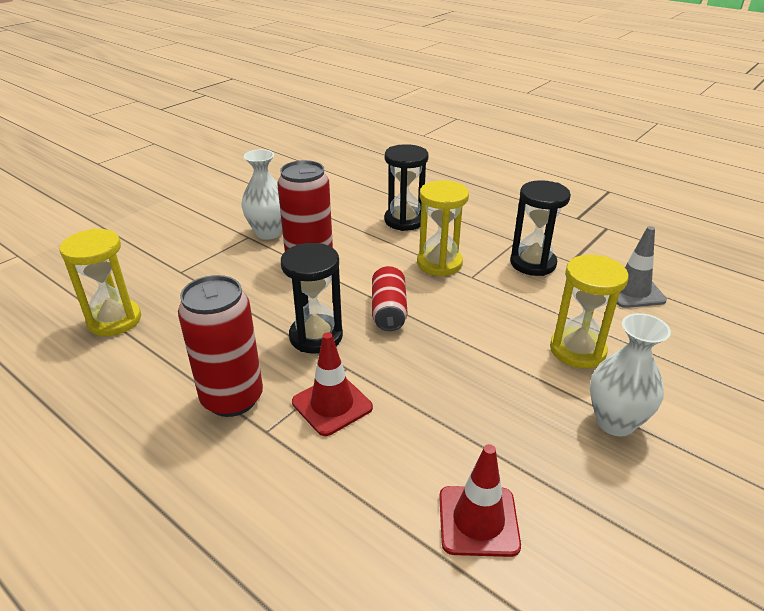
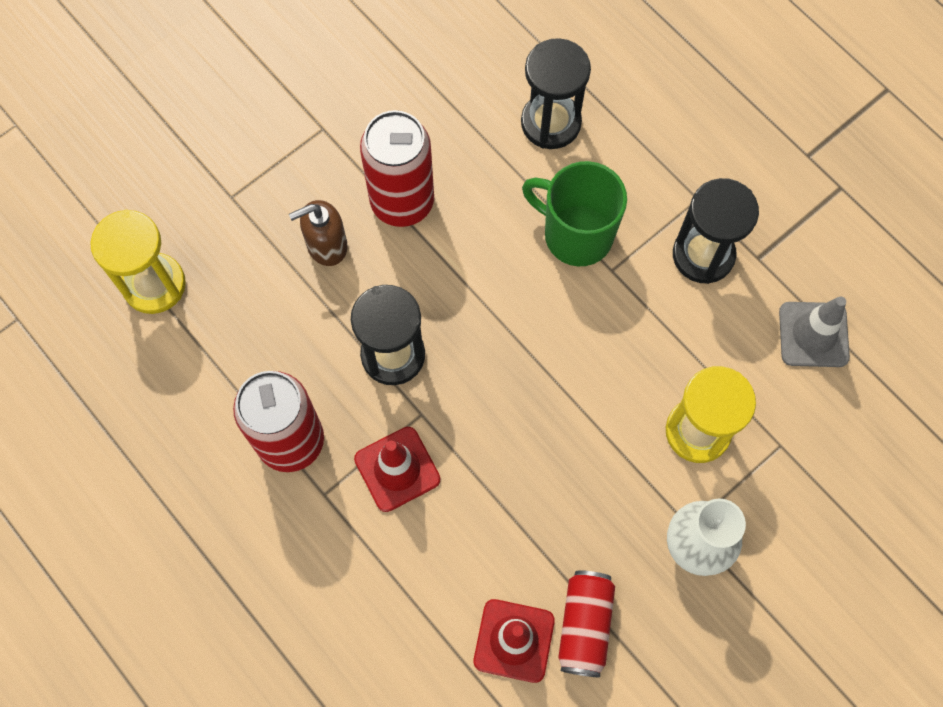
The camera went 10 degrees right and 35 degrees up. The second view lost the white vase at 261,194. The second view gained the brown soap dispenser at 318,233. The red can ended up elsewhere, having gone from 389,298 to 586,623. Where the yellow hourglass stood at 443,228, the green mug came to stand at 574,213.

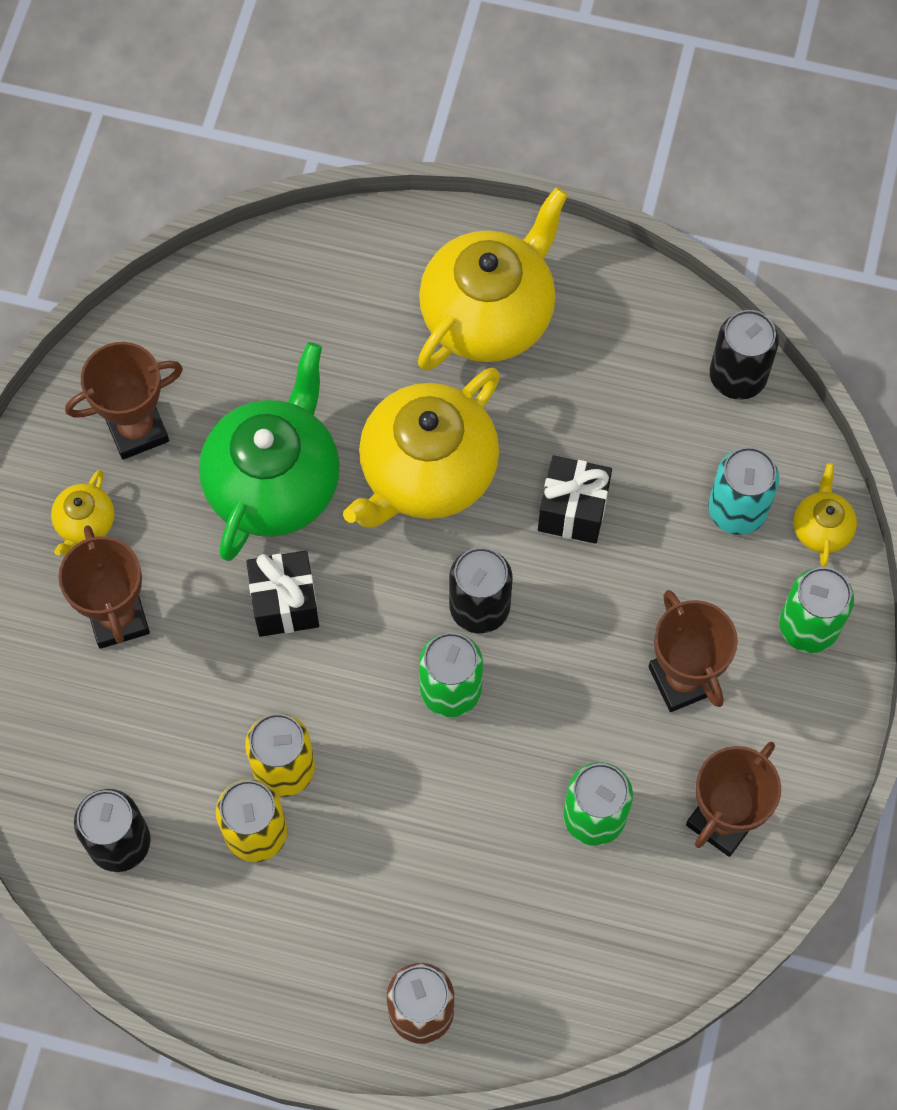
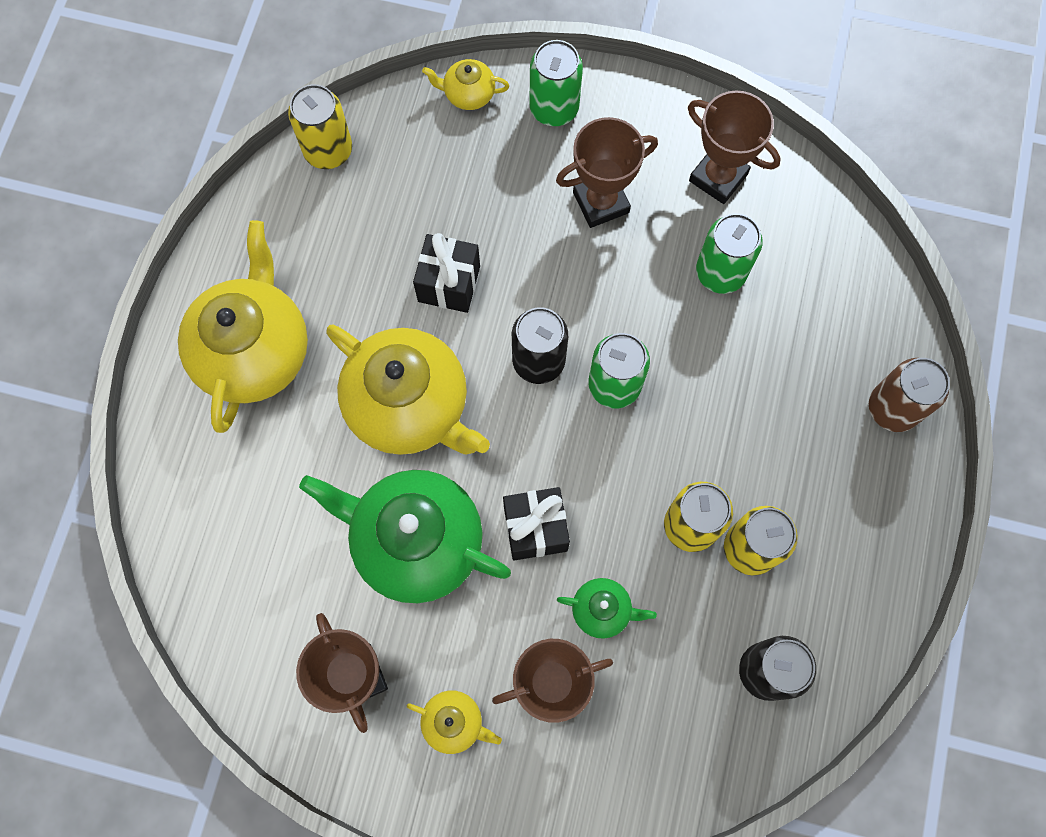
The camera went 90 degrees left and 5 degrees up. The second view lost the turquoise can at 743,491. The second view gained the green teapot at 607,608. What was the black can at 744,355 turned into the yellow can at 320,126. The yellow teapot at 493,279 ended up facing another way, 60 degrees clockwise from before.

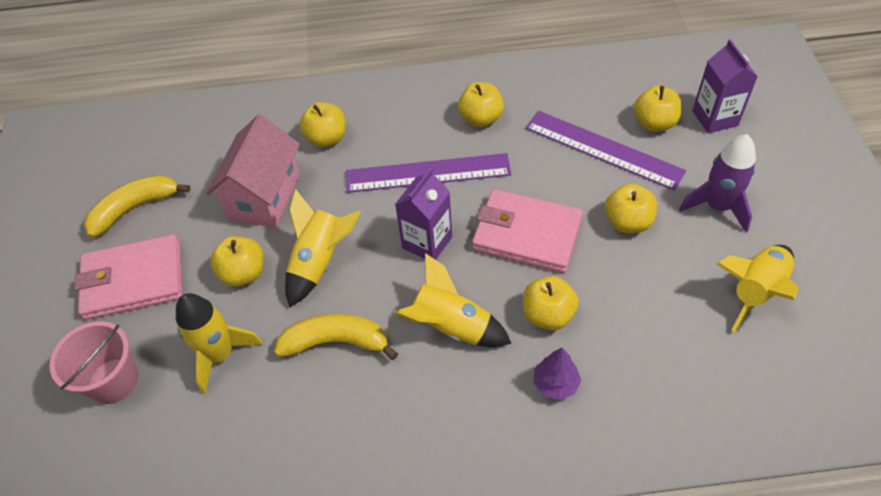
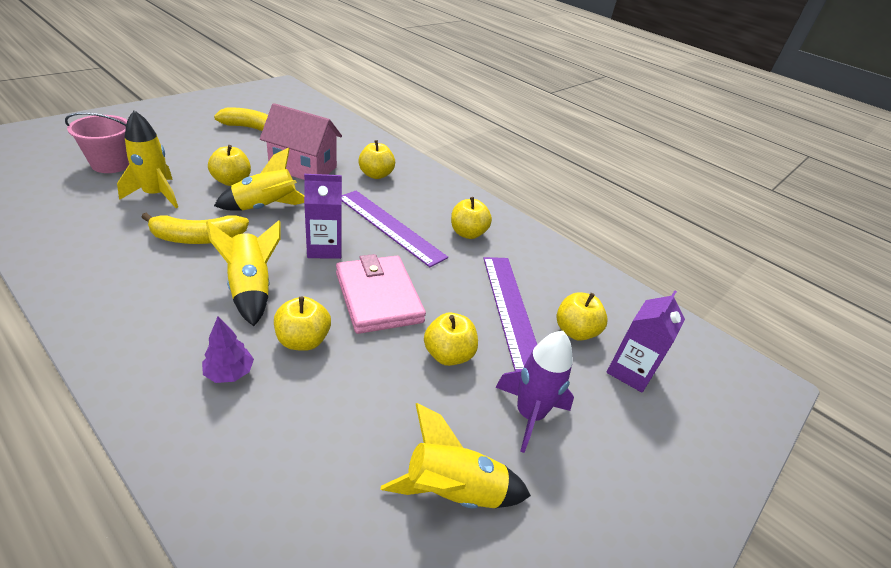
The camera went 40 degrees right and 15 degrees down. The second view lost the pink wallet at 128,277. The pink house at 253,171 ended up facing another way, 45 degrees clockwise from before. The yellow banana at 336,337 ended up facing another way, 120 degrees clockwise from before.

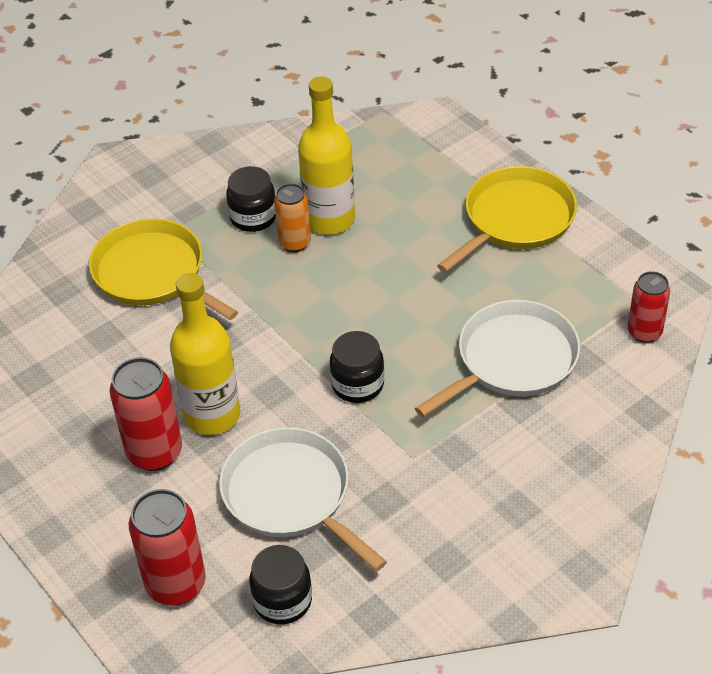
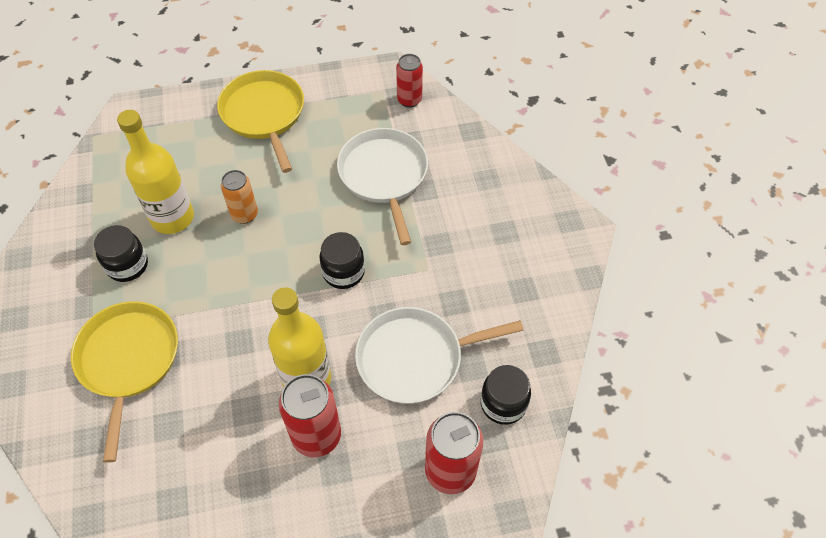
The camera went 65 degrees left and 10 degrees up. The orange can ended up elsewhere, having gone from 292,217 to 239,197. The yellow pan at 163,269 ended up facing another way, 105 degrees clockwise from before.

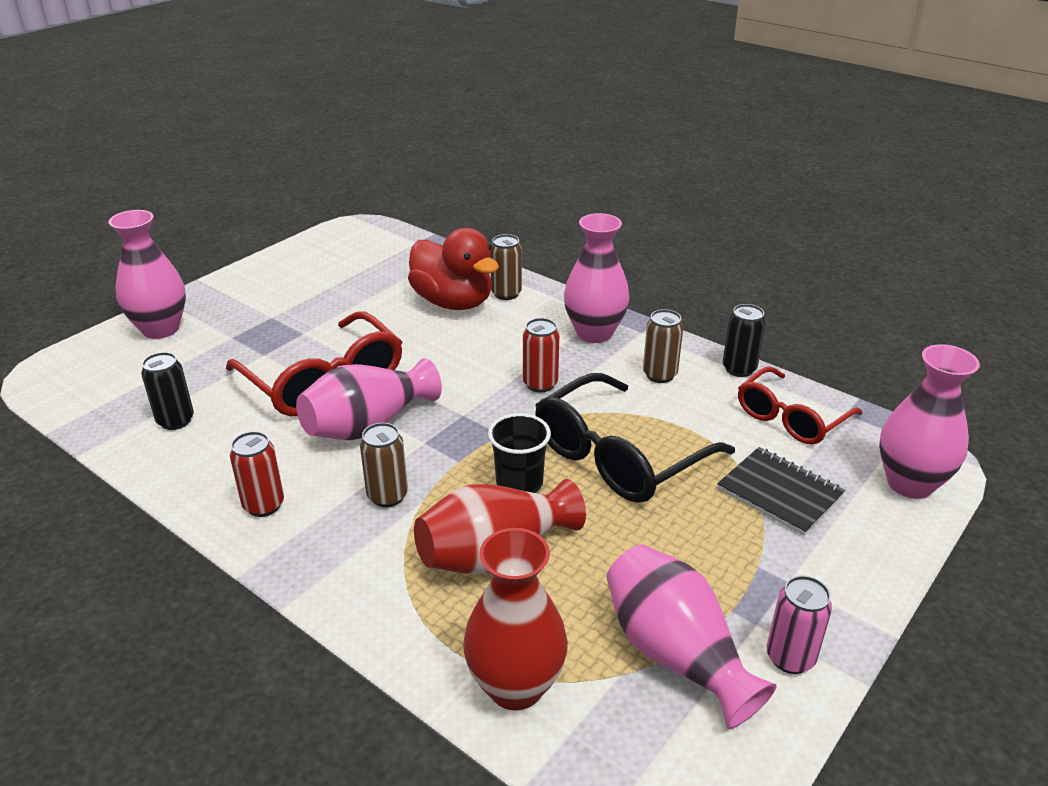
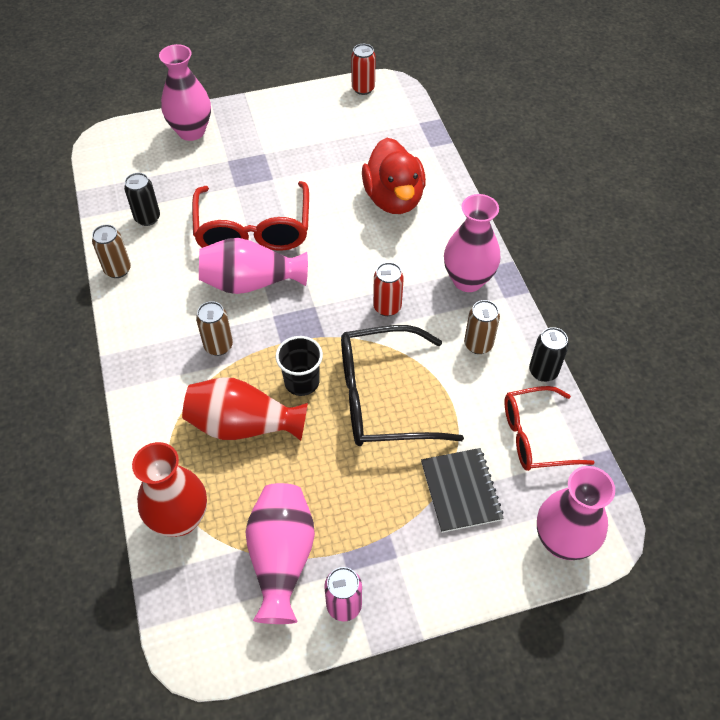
The camera went 35 degrees right and 20 degrees up. The red can ended up elsewhere, having gone from 257,474 to 363,69. The brown can ended up elsewhere, having gone from 506,267 to 111,251.

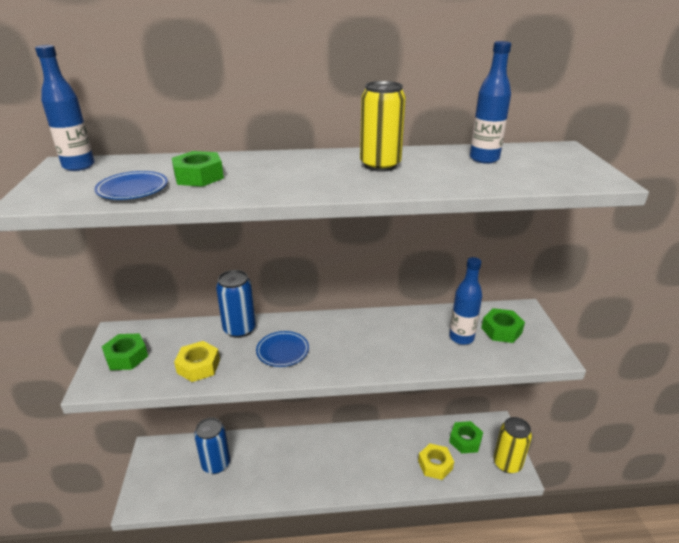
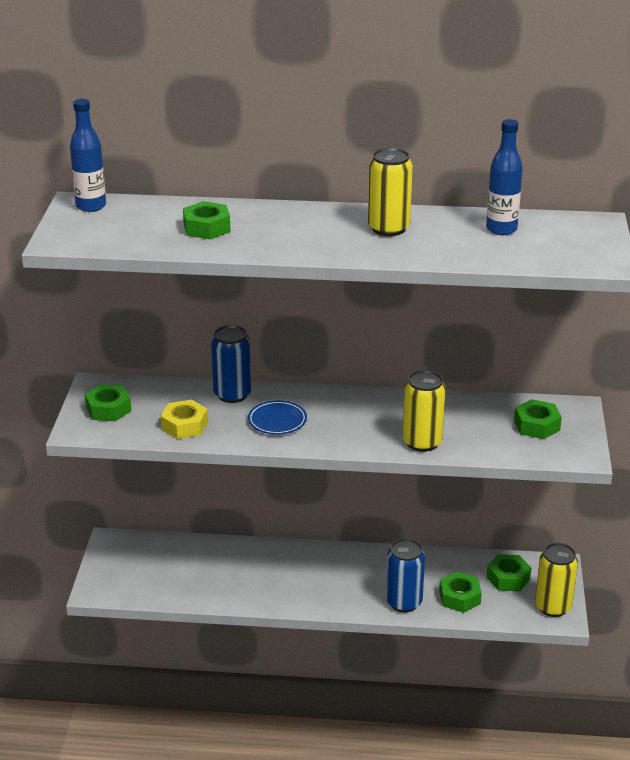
The camera went 10 degrees right and 0 degrees up. The second view lost the blue plate at 131,185. The second view lost the blue bottle at 465,301. The second view gained the yellow can at 424,411. The blue can ended up elsewhere, having gone from 212,445 to 405,575. What was the yellow nut at 436,462 turned into the green nut at 460,592.

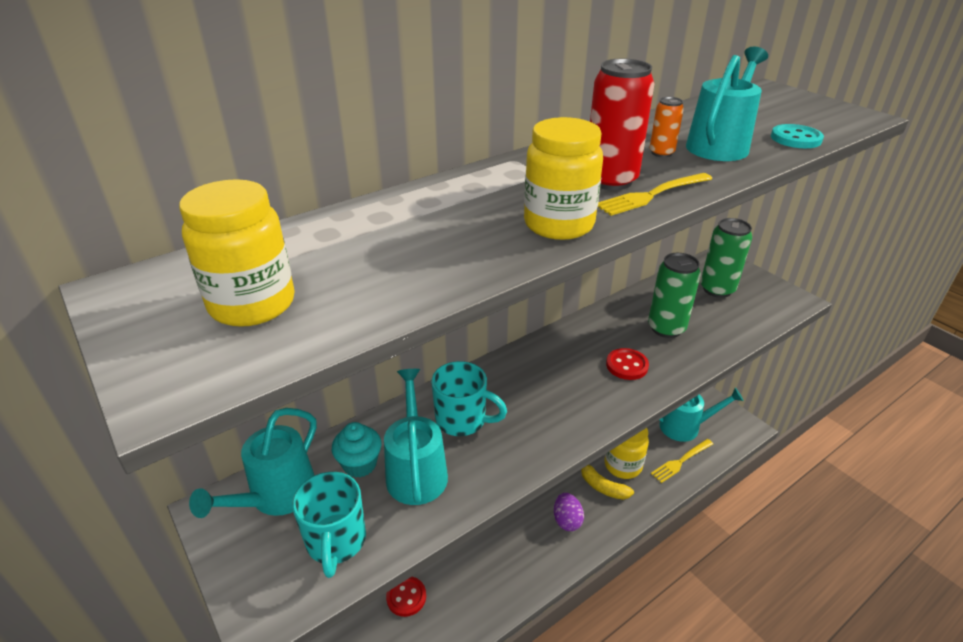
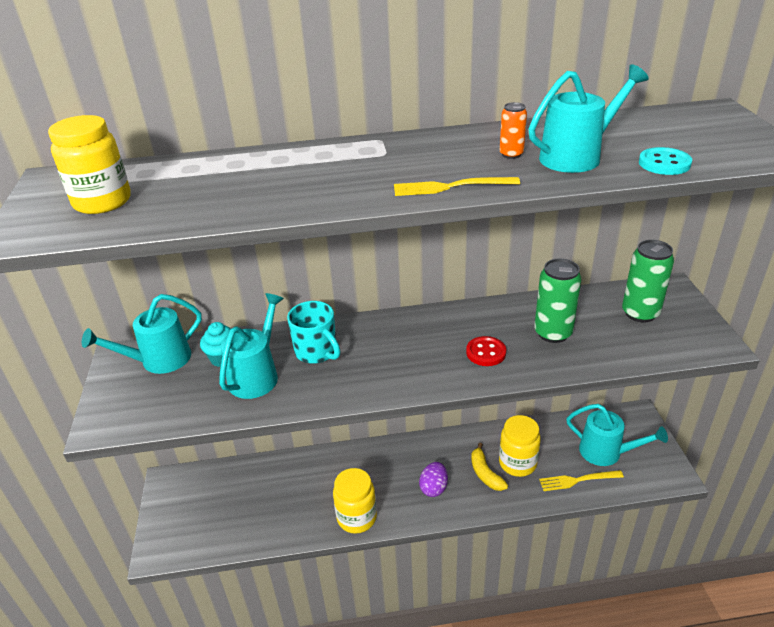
The camera went 30 degrees right and 0 degrees up. The second view lost the turquoise mug at 329,525. The second view lost the red button at 406,597. The second view lost the red can at 622,124. The yellow jar ended up elsewhere, having gone from 563,178 to 355,501.

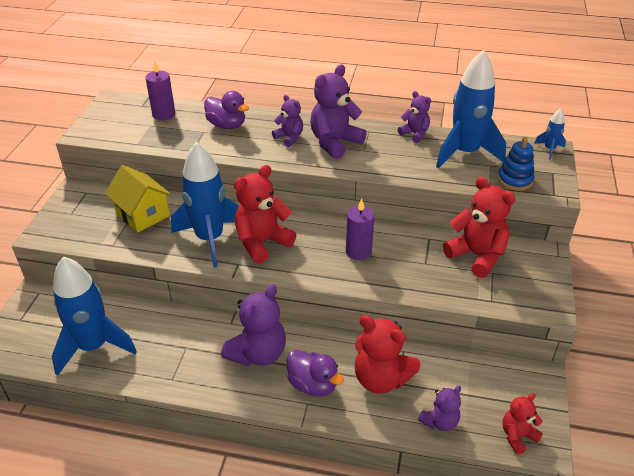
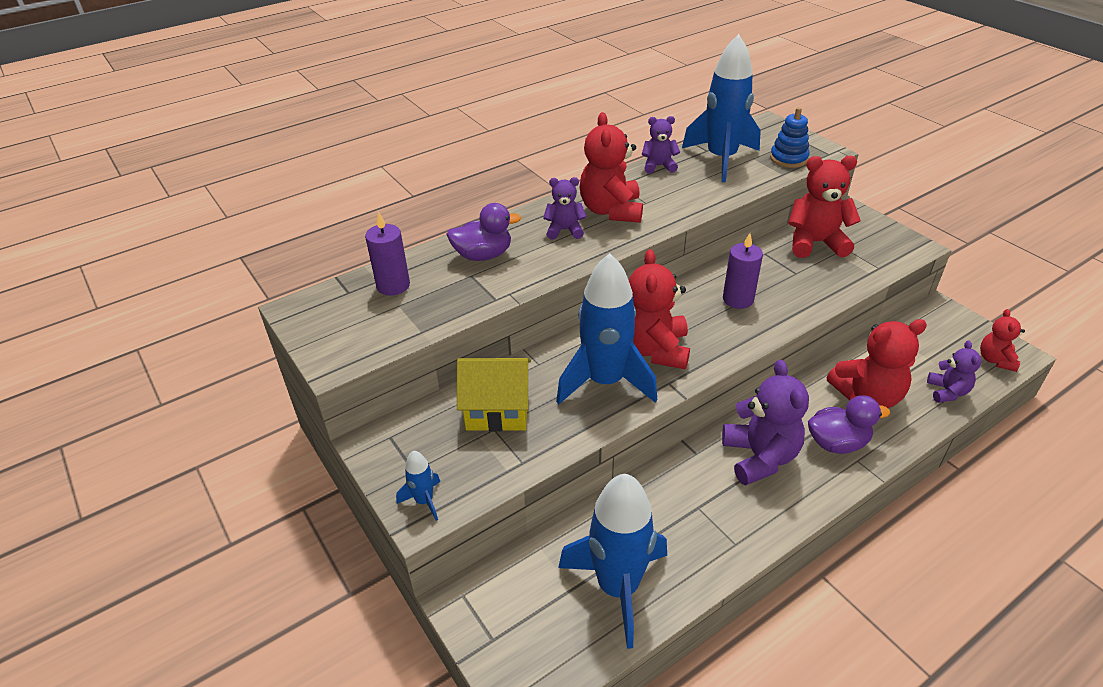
The camera went 45 degrees left and 0 degrees up. The blue rocket ended up elsewhere, having gone from 550,134 to 418,486. What was the purple teddy bear at 338,111 turned into the red teddy bear at 611,167.

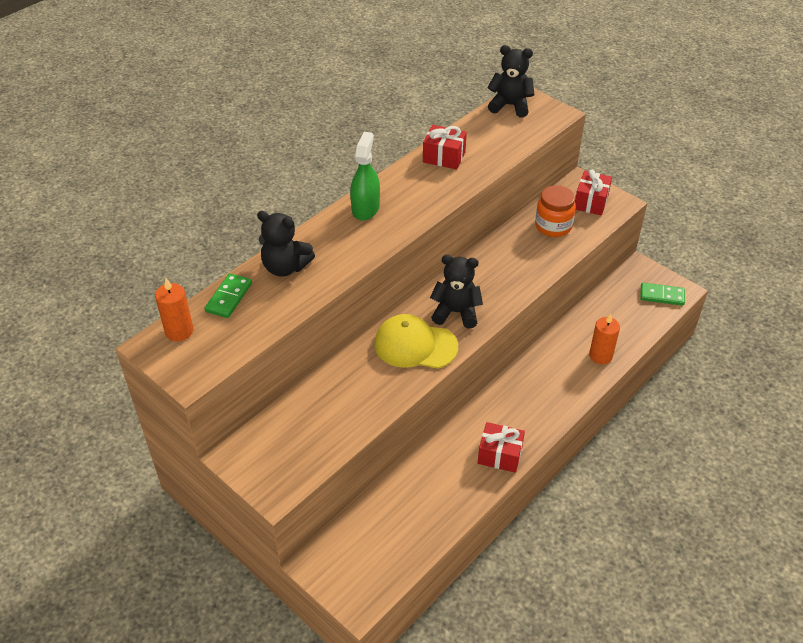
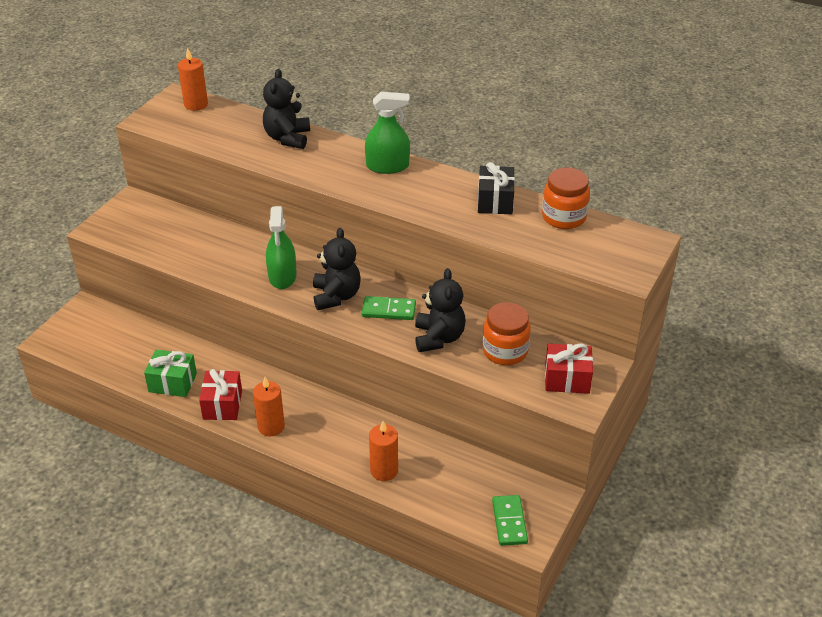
The camera went 75 degrees right and 5 degrees down. The second view gained the green gift at 170,373. The second view gained the orange candle at 269,406. The second view gained the orange jar at 566,198. The green domino ended up elsewhere, having gone from 228,295 to 389,308. The black teddy bear ended up elsewhere, having gone from 511,81 to 440,310. Where the yellow cap stood at 416,341, the green spray bottle came to stand at 281,247. What was the red gift at 445,147 turned into the black gift at 496,188.

